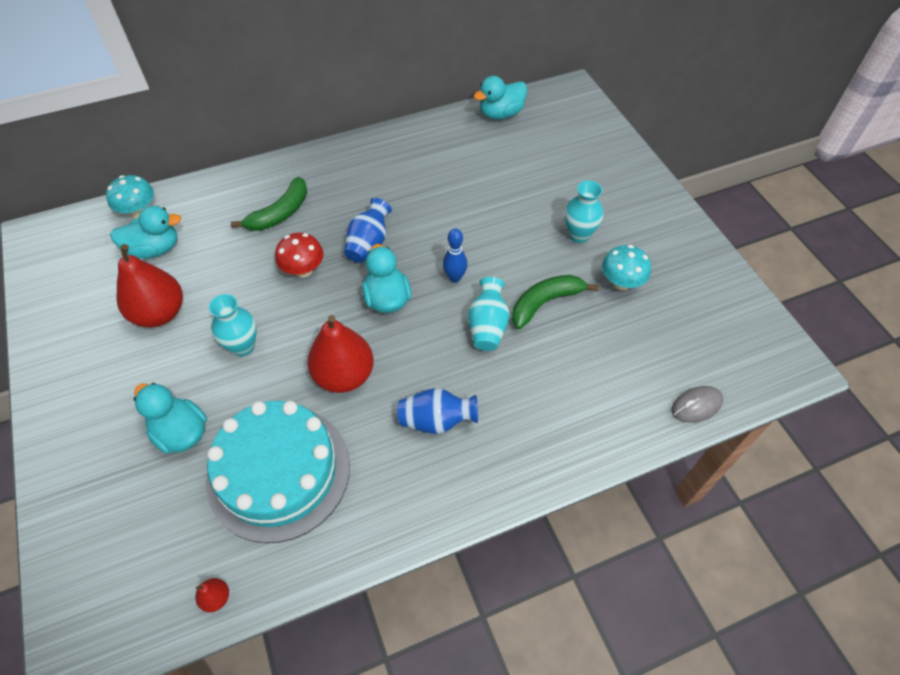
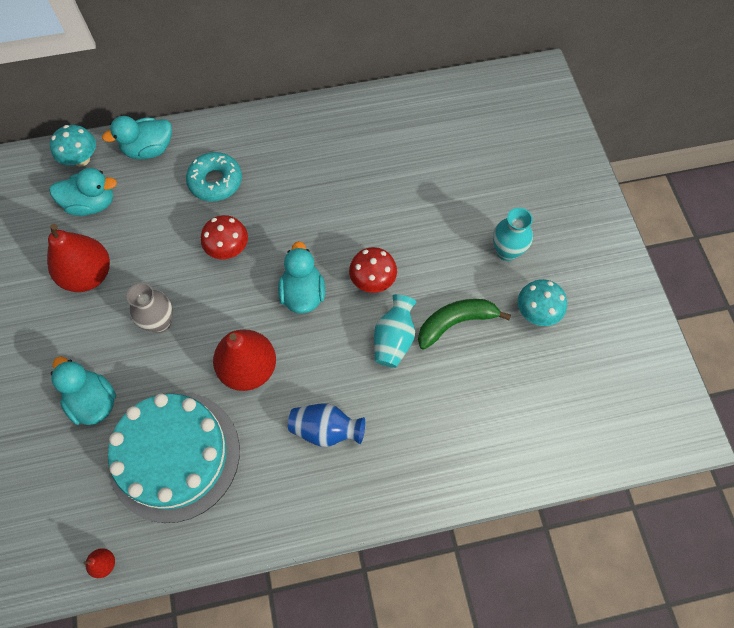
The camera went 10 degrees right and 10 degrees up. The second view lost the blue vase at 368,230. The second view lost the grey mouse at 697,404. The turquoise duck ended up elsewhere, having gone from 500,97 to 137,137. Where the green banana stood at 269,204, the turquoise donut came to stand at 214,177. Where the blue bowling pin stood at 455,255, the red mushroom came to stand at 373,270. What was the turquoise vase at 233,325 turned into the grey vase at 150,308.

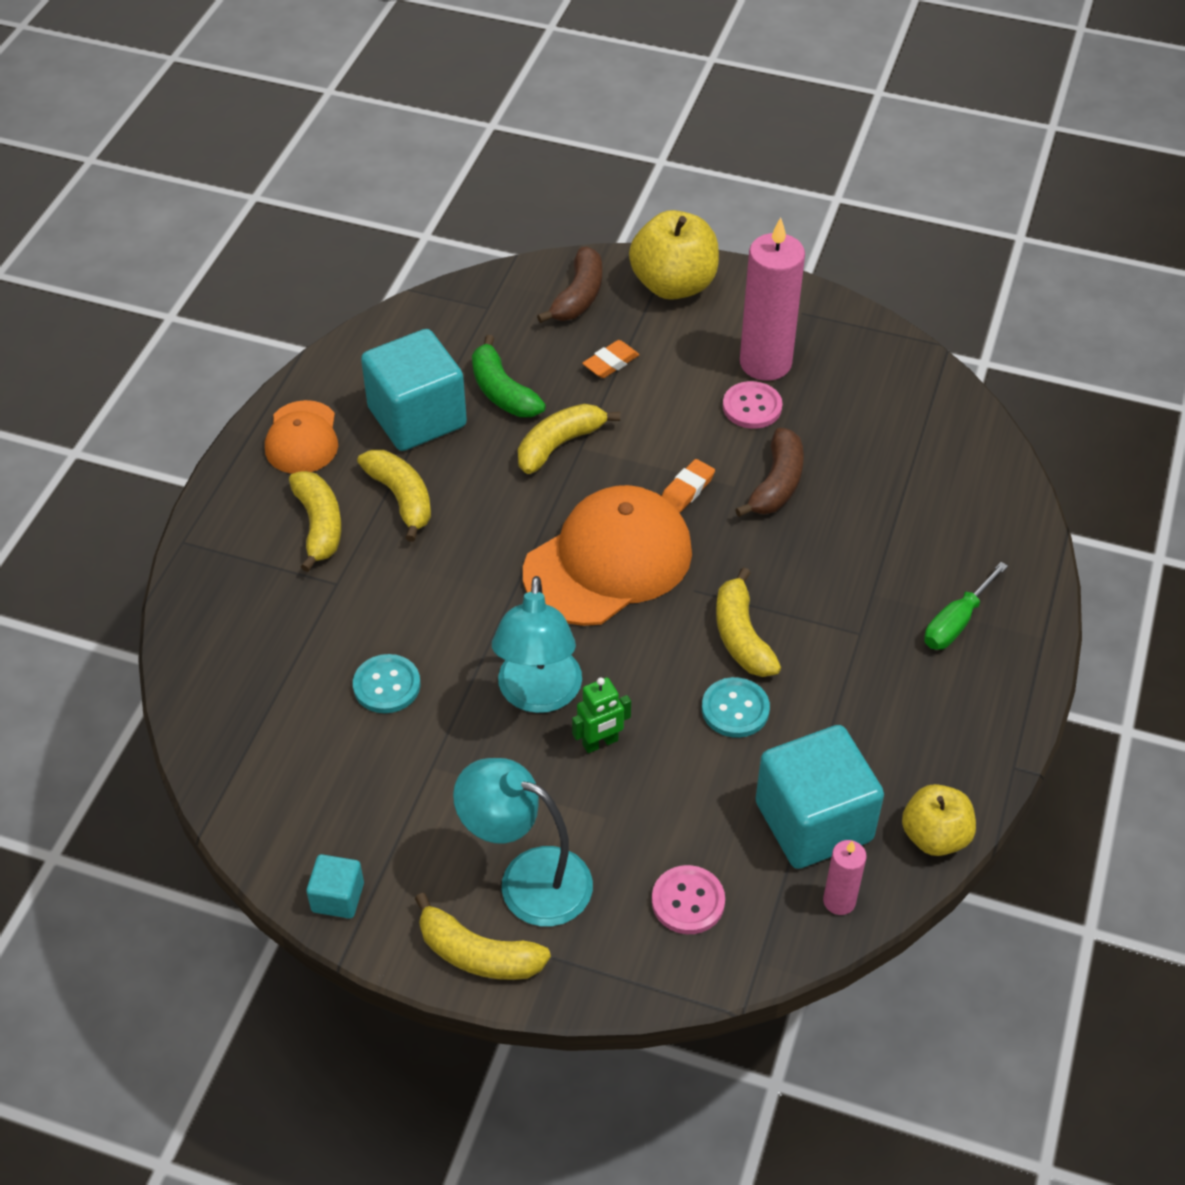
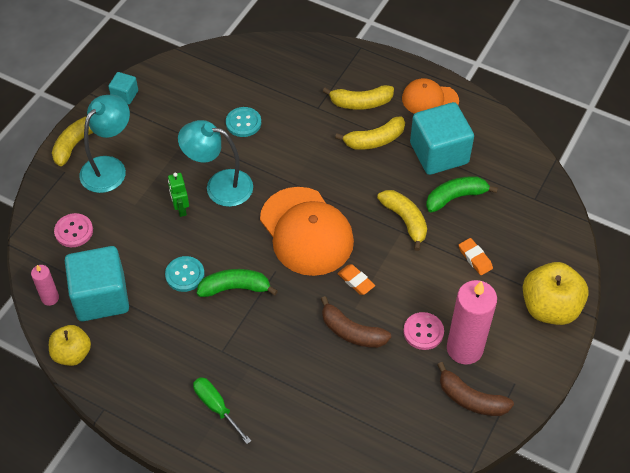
The camera went 100 degrees right and 5 degrees up. The brown banana ended up elsewhere, having gone from 569,285 to 475,389. What was the yellow banana at 748,622 turned into the green banana at 237,283.

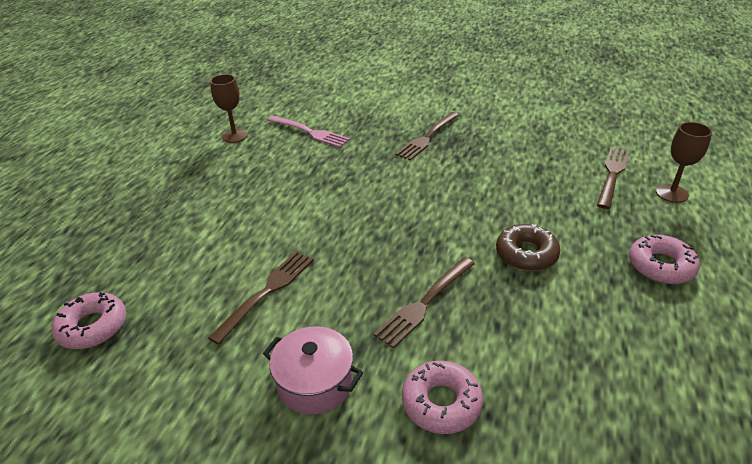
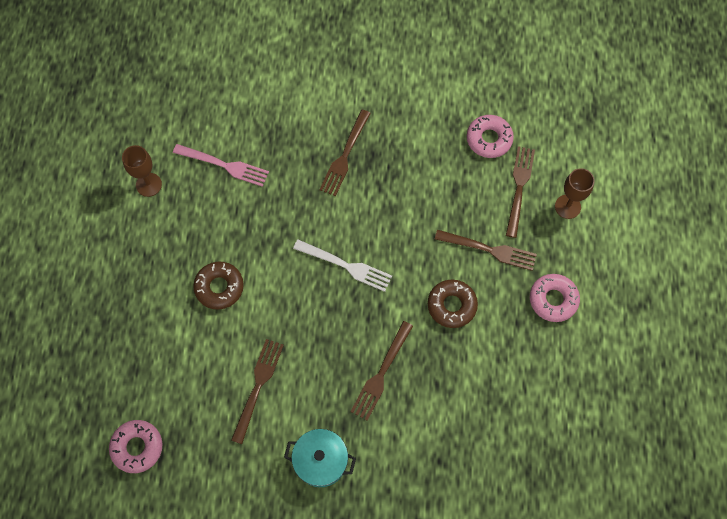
The camera went 15 degrees left and 30 degrees up. The second view gained the brown donut at 218,286. The second view gained the white fork at 342,266. The second view gained the brown fork at 486,250. The pink donut ended up elsewhere, having gone from 442,397 to 490,136. What was the pink pot at 313,370 turned into the turquoise pot at 320,458.

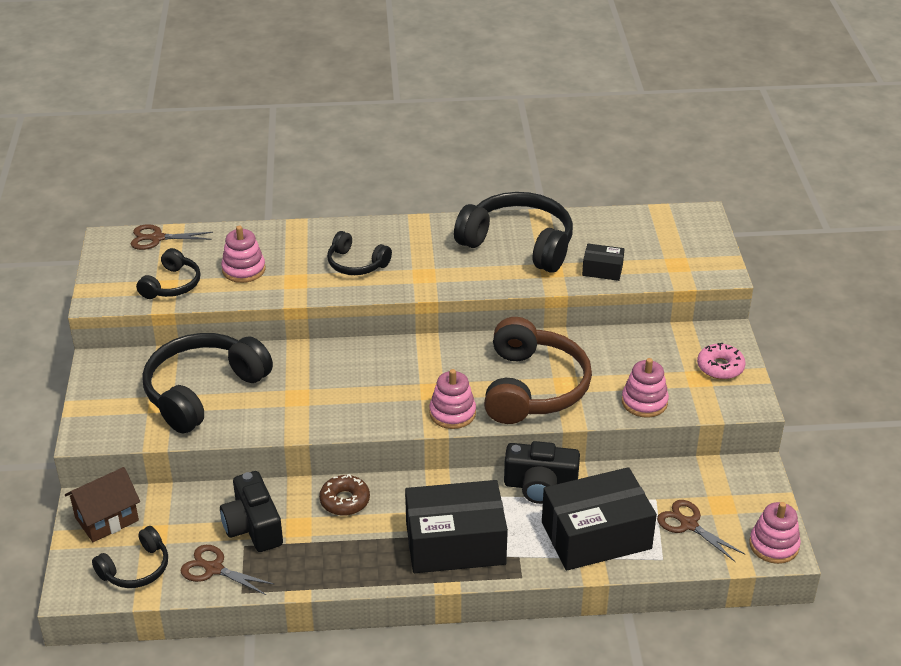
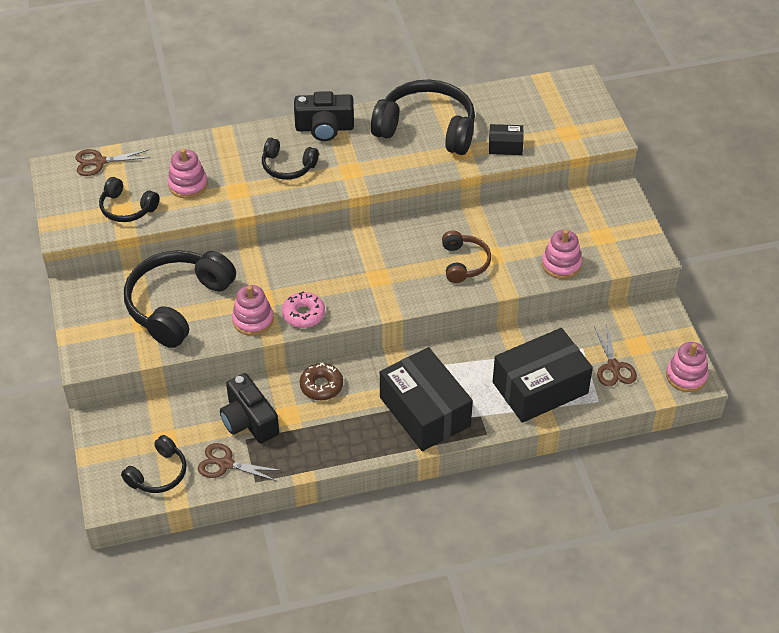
The camera went 10 degrees left and 10 degrees up. The second view lost the brown house at 102,504. The pink stacking toy ended up elsewhere, having gone from 452,399 to 253,310. The black camera ended up elsewhere, having gone from 542,472 to 324,116. The pink donut ended up elsewhere, having gone from 721,361 to 303,309. The black headphones at 168,273 ended up facing another way, 105 degrees clockwise from before. The black box at 456,526 ended up facing another way, 75 degrees clockwise from before. The brown scissors at 701,531 ended up facing another way, 135 degrees counterclockwise from before. The size of the brown headphones at 538,370 changed by a factor of 0.53.

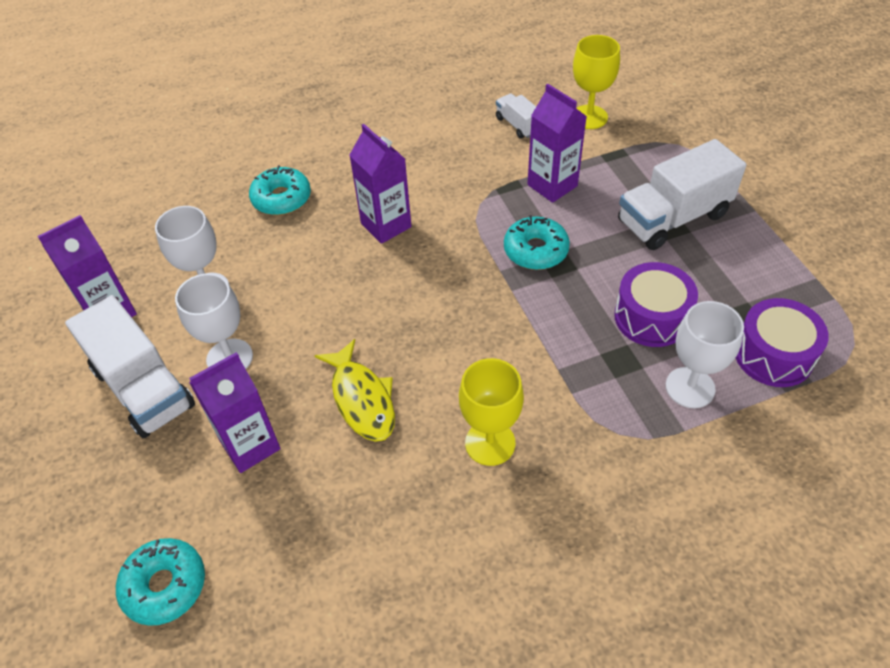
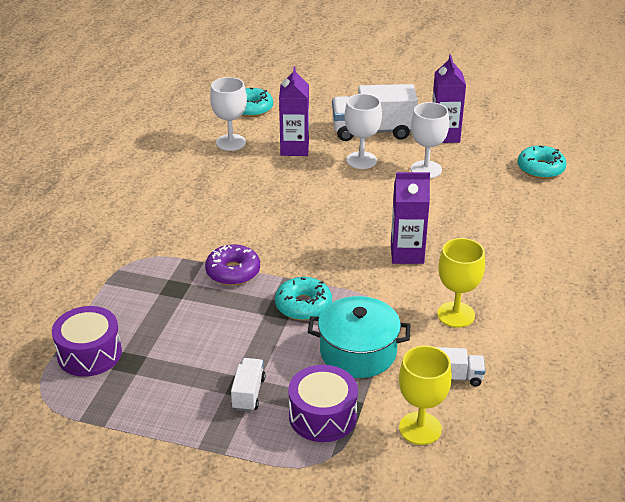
The camera went 125 degrees right and 15 degrees down. The second view lost the yellow fish at 355,390. The second view gained the purple donut at 232,264. The turquoise donut ended up elsewhere, having gone from 280,190 to 542,162. The yellow goblet ended up elsewhere, having gone from 491,412 to 461,283. The purple drum ended up elsewhere, having gone from 656,304 to 323,403. The white goblet ended up elsewhere, having gone from 705,354 to 228,114. Where the purple carton stood at 557,143, the turquoise pot came to stand at 359,337. The size of the white truck at 682,194 changed by a factor of 0.50.

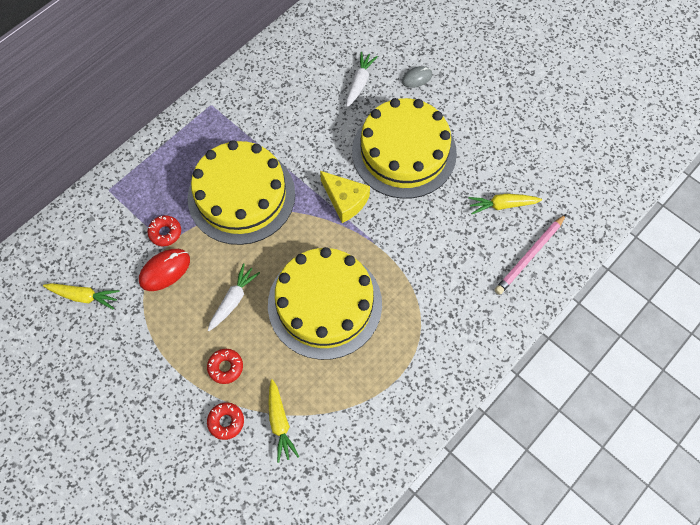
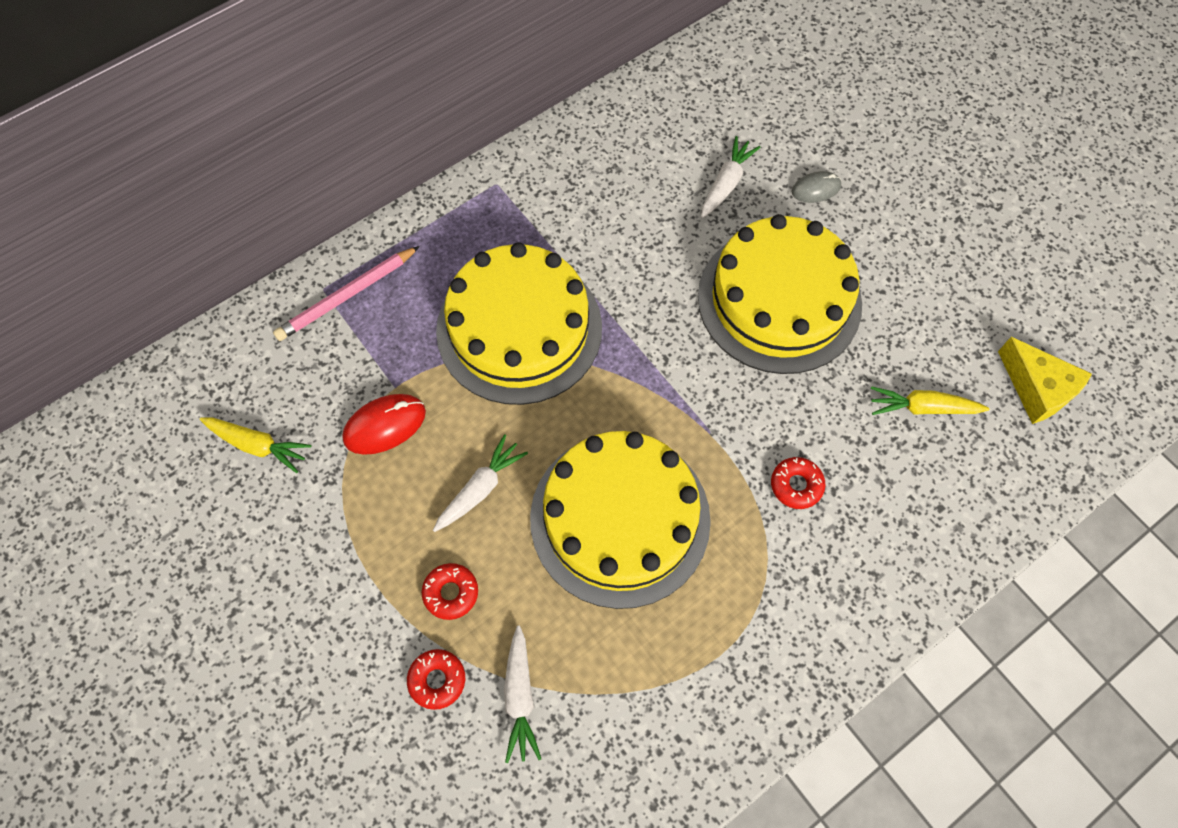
The camera went 10 degrees right and 0 degrees up. The red donut ended up elsewhere, having gone from 164,231 to 798,483. The yellow cheese ended up elsewhere, having gone from 345,197 to 1045,380. The pink pencil ended up elsewhere, having gone from 530,254 to 346,293. What was the yellow carrot at 283,421 turned into the white carrot at 522,694.

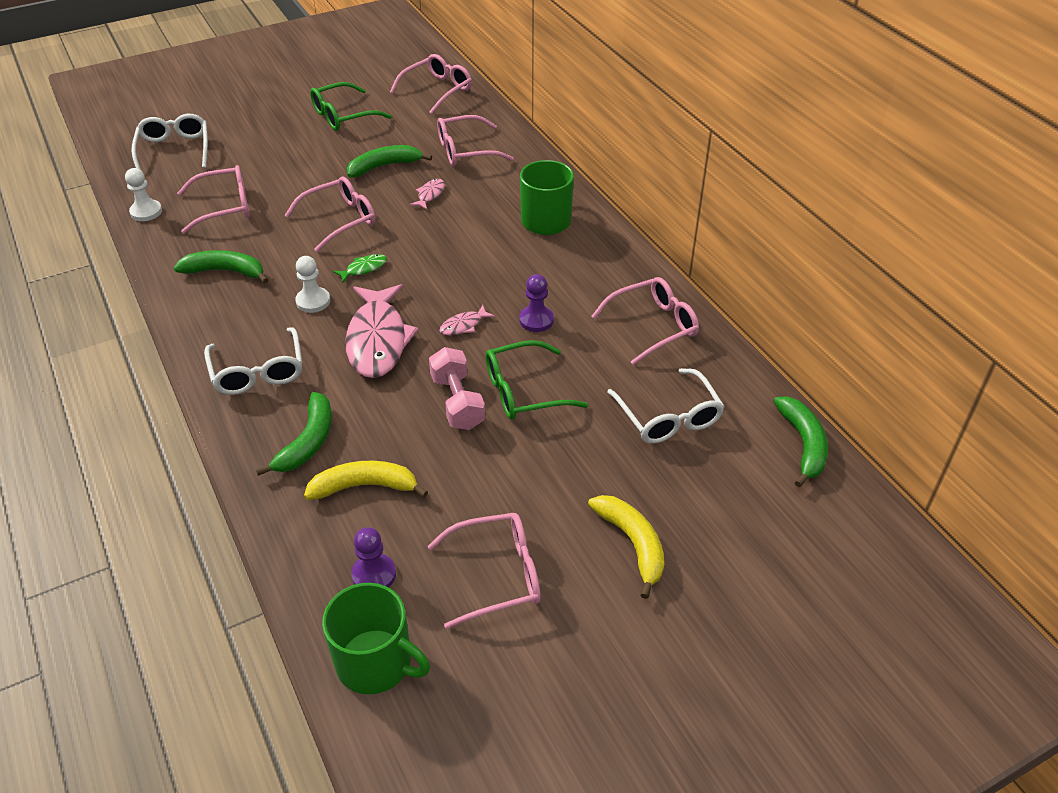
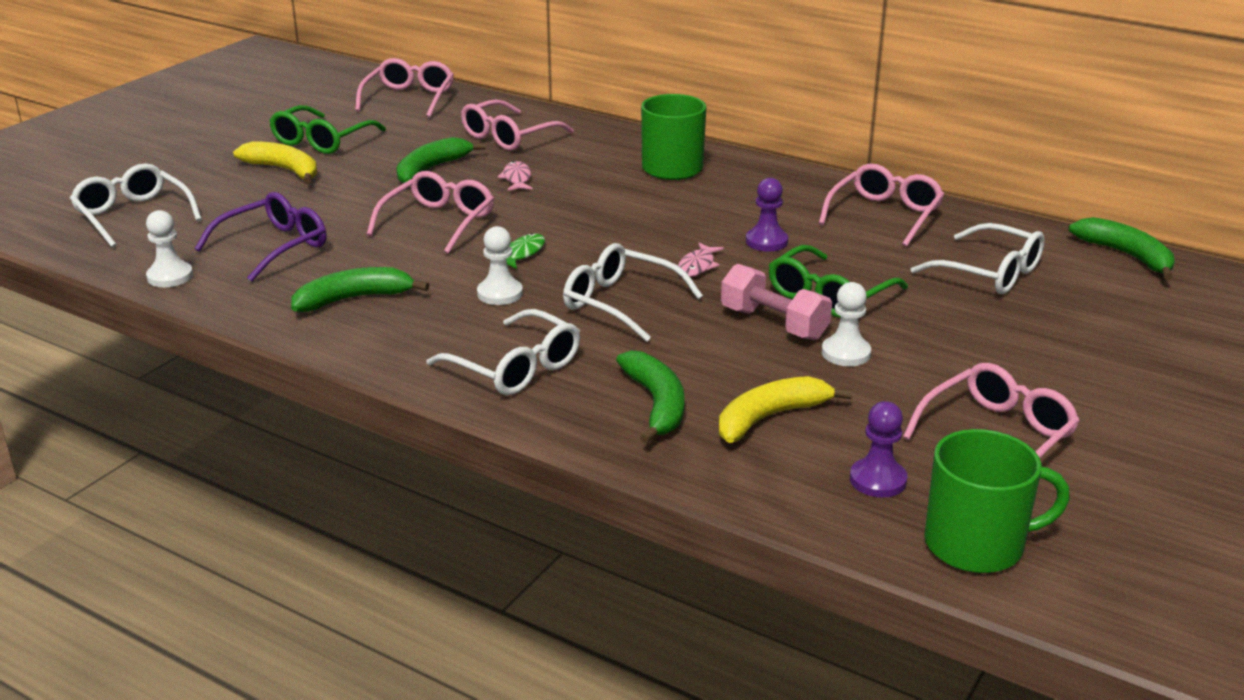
The camera went 30 degrees left and 15 degrees down. The second view gained the white pawn at 846,324. The yellow banana ended up elsewhere, having gone from 626,547 to 275,162. Where the pink fish stood at 382,331, the white glasses came to stand at 633,292. What was the pink glasses at 213,199 turned into the purple glasses at 260,236.

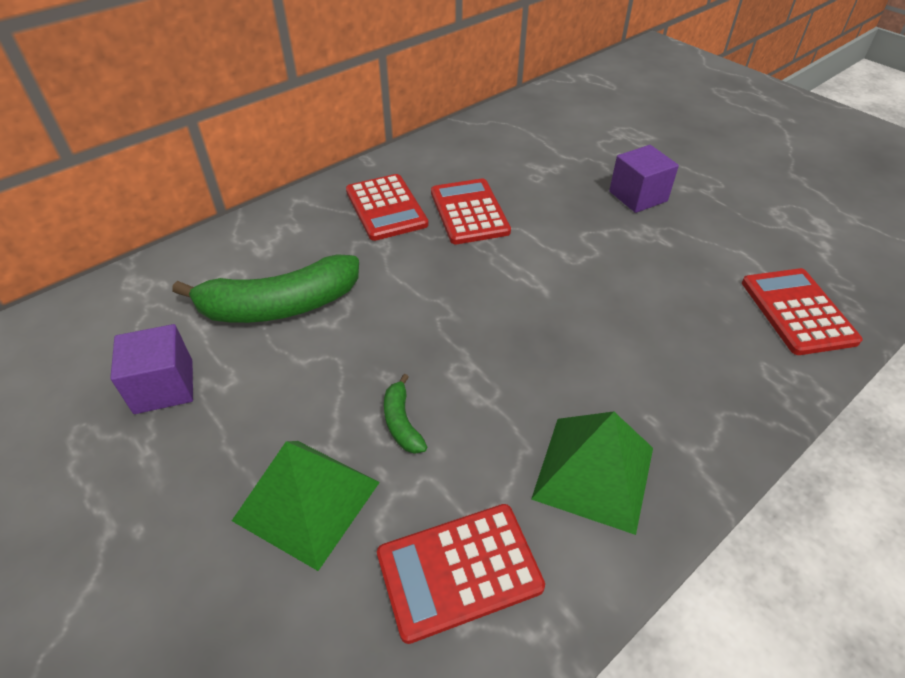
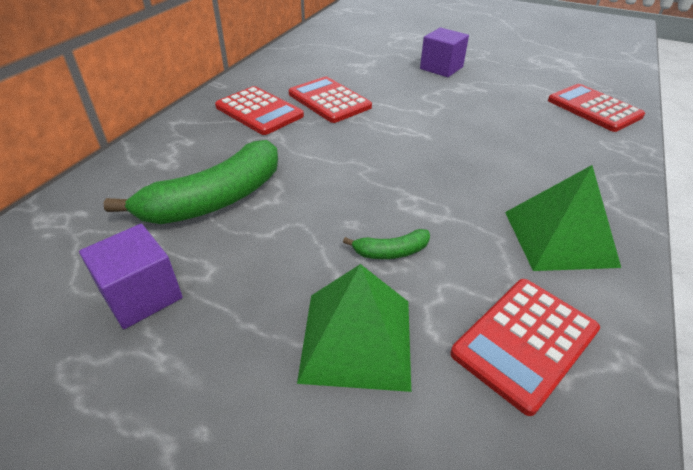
The camera went 25 degrees left and 5 degrees down. The green banana at 405,414 ended up facing another way, 60 degrees counterclockwise from before.

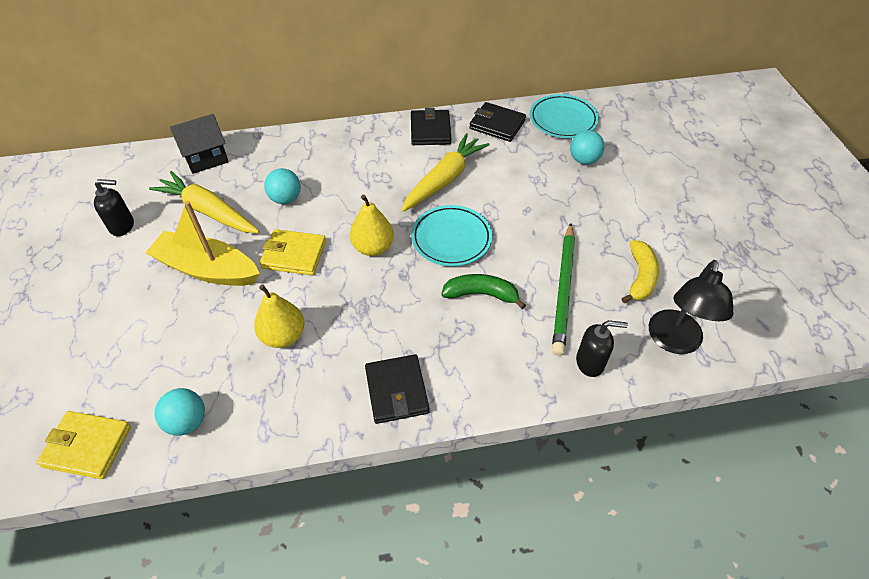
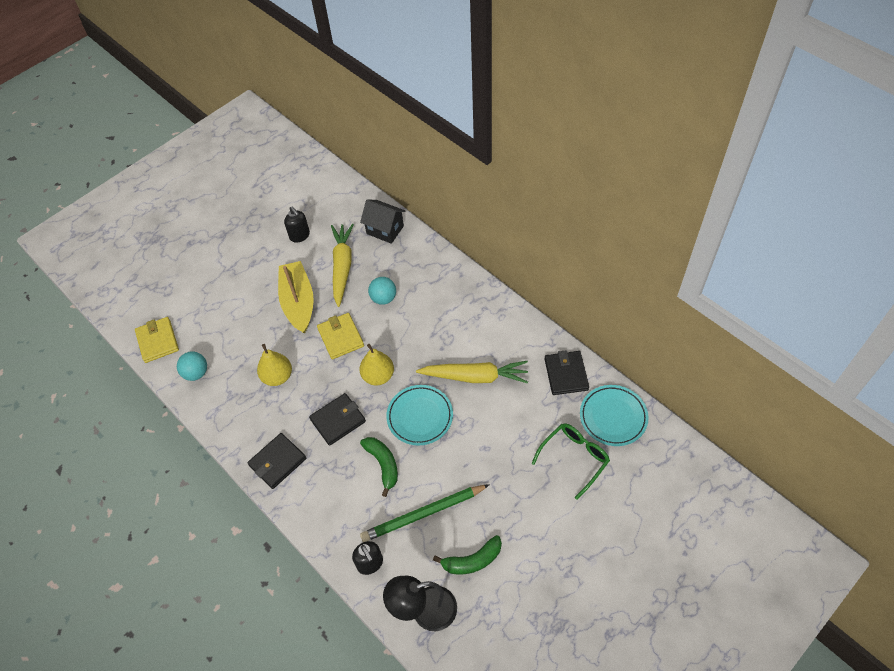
The camera went 60 degrees right and 5 degrees up. The black wallet ended up elsewhere, having gone from 431,126 to 337,419. Where the turquoise ball stood at 587,147, the green glasses came to stand at 571,461. What was the yellow banana at 640,271 turned into the green banana at 467,555.

